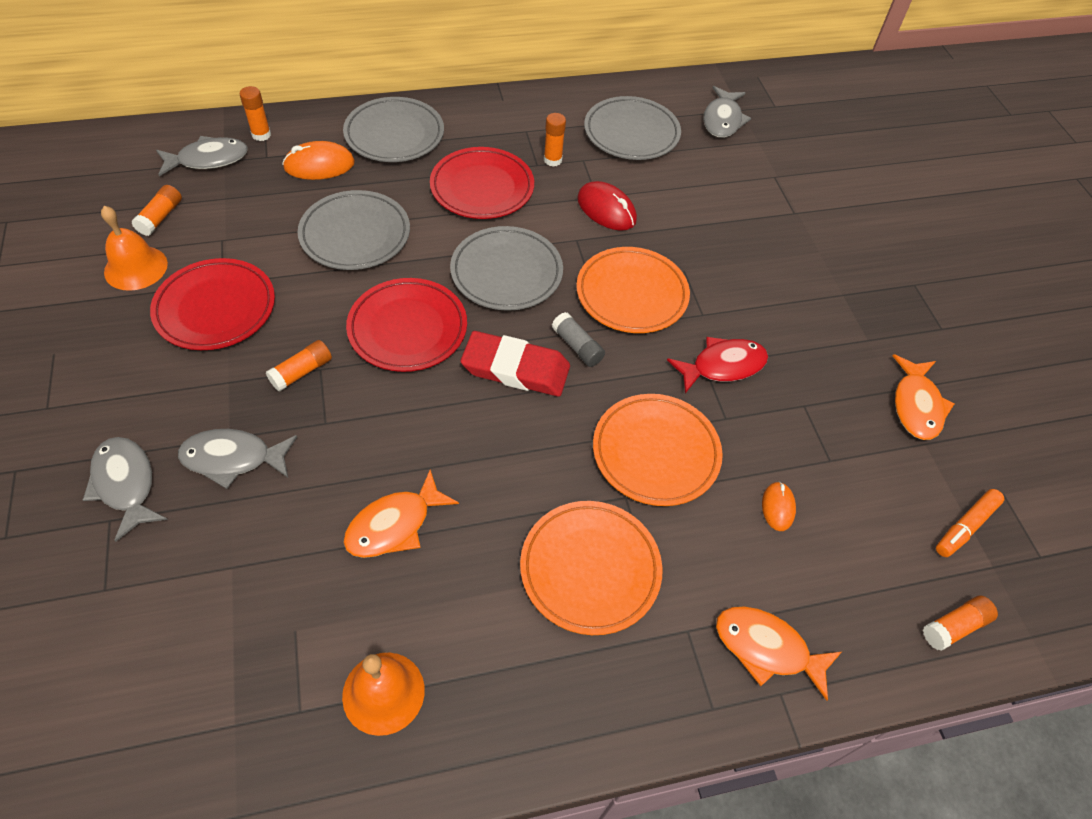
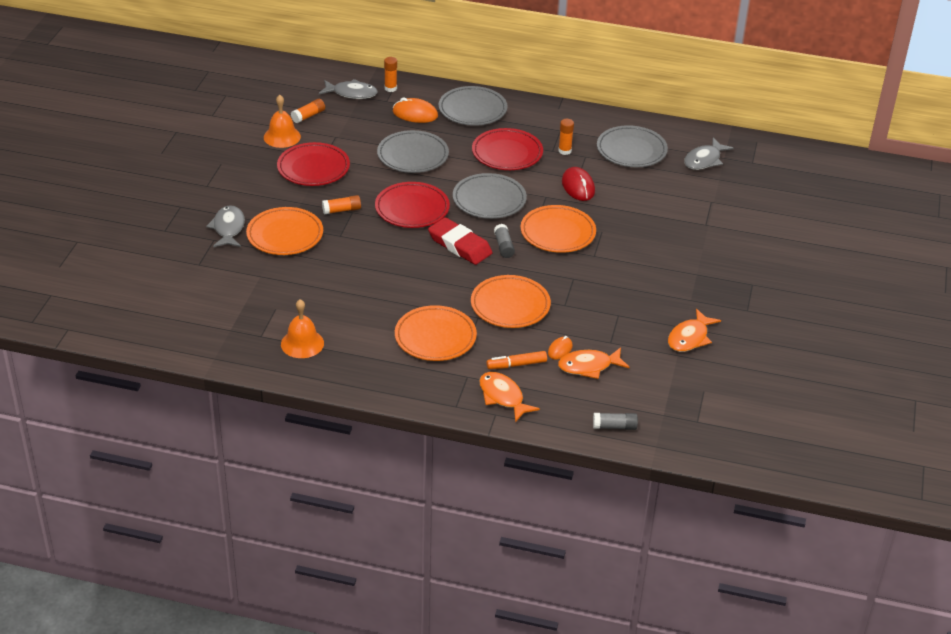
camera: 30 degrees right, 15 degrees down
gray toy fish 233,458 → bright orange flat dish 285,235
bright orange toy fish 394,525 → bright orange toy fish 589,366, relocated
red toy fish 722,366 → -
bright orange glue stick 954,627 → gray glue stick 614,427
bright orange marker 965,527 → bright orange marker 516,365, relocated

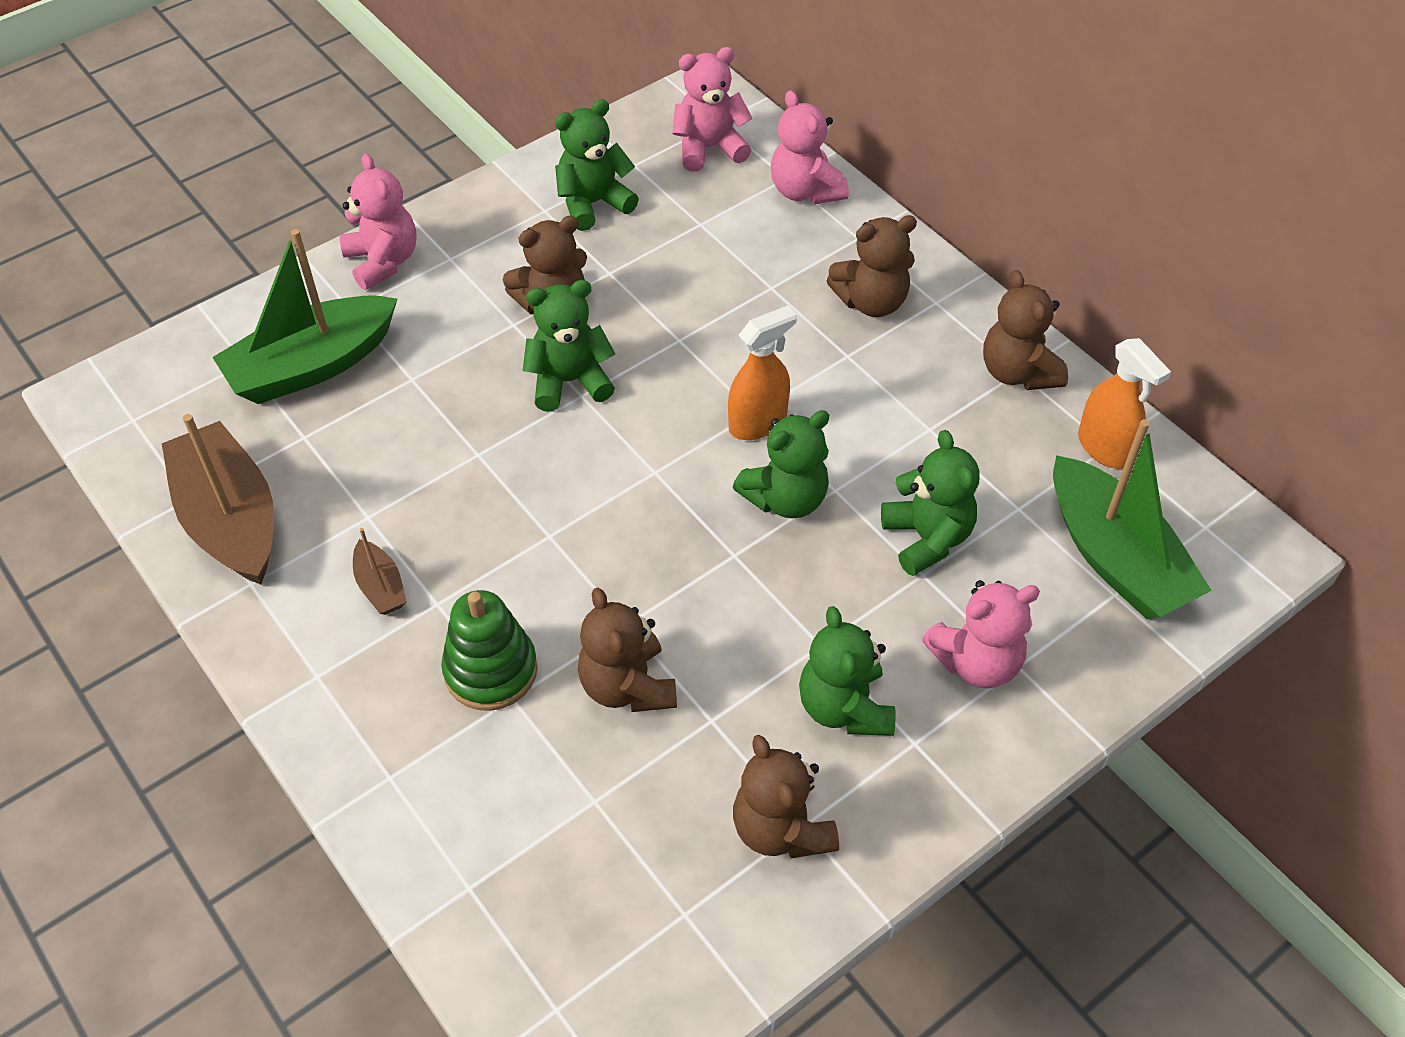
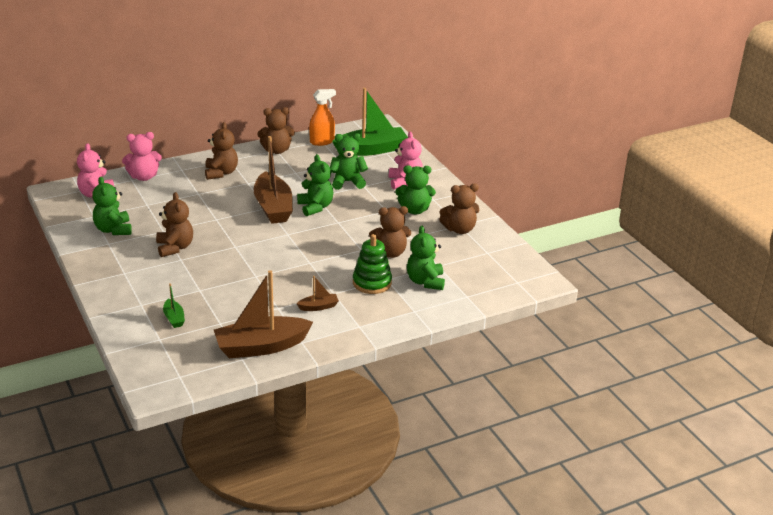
camera: 80 degrees left, 20 degrees down
emerald sailboat 312,366 → emerald sailboat 174,318, x0.45
pink teddy 383,261 → -
emerald teddy 569,381 → emerald teddy 425,282, relocated
bright orange spray bottle 758,423 → brown sailboat 273,207

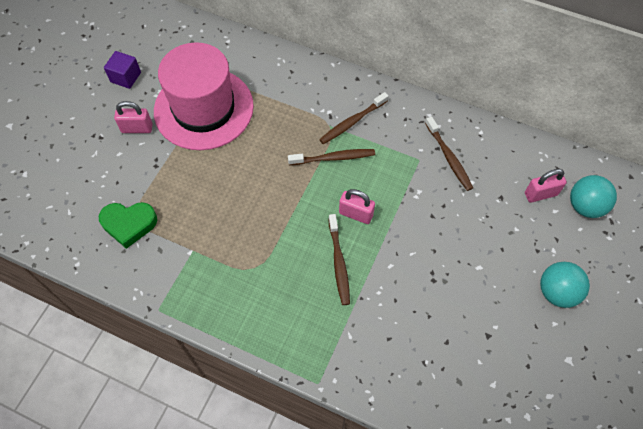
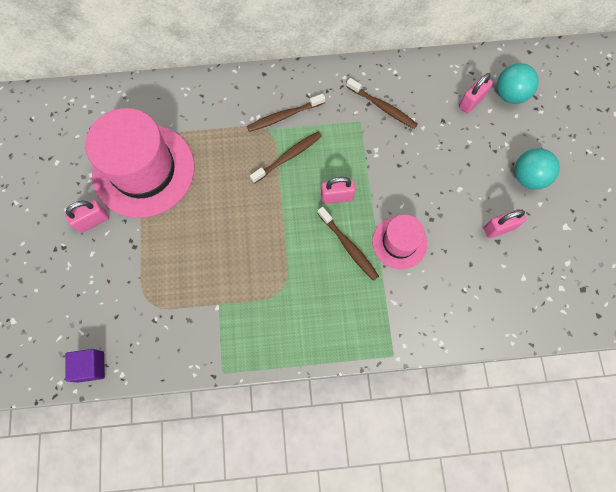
camera: 30 degrees left, 10 degrees up
emerald love heart 129,224 → -
royal purple block 125,77 → royal purple block 91,366, relocated
brown dental brush 352,122 → brown dental brush 284,116, 45 degrees clockwise
- → pink hat 399,242
- → pink padlock 499,228

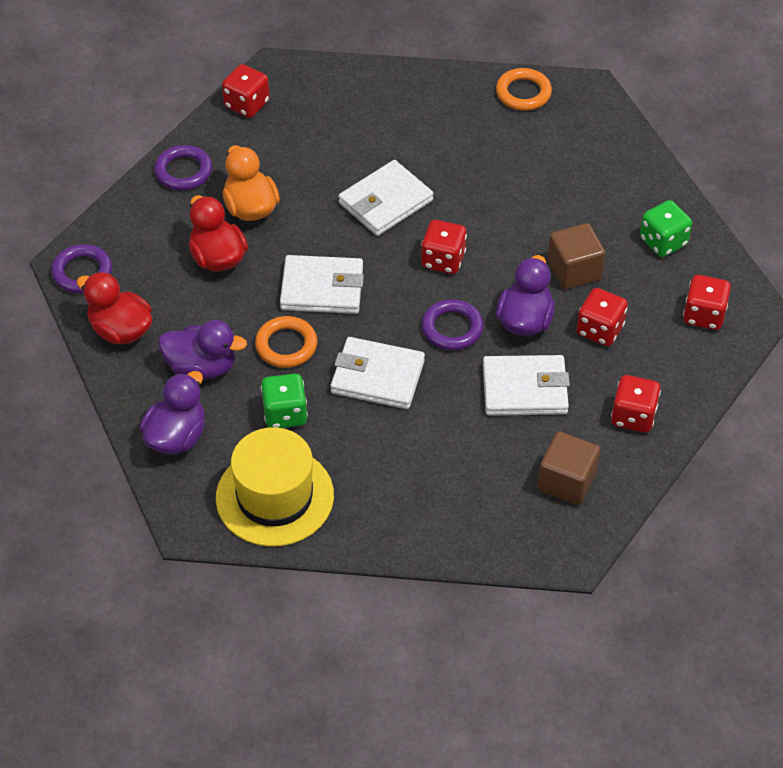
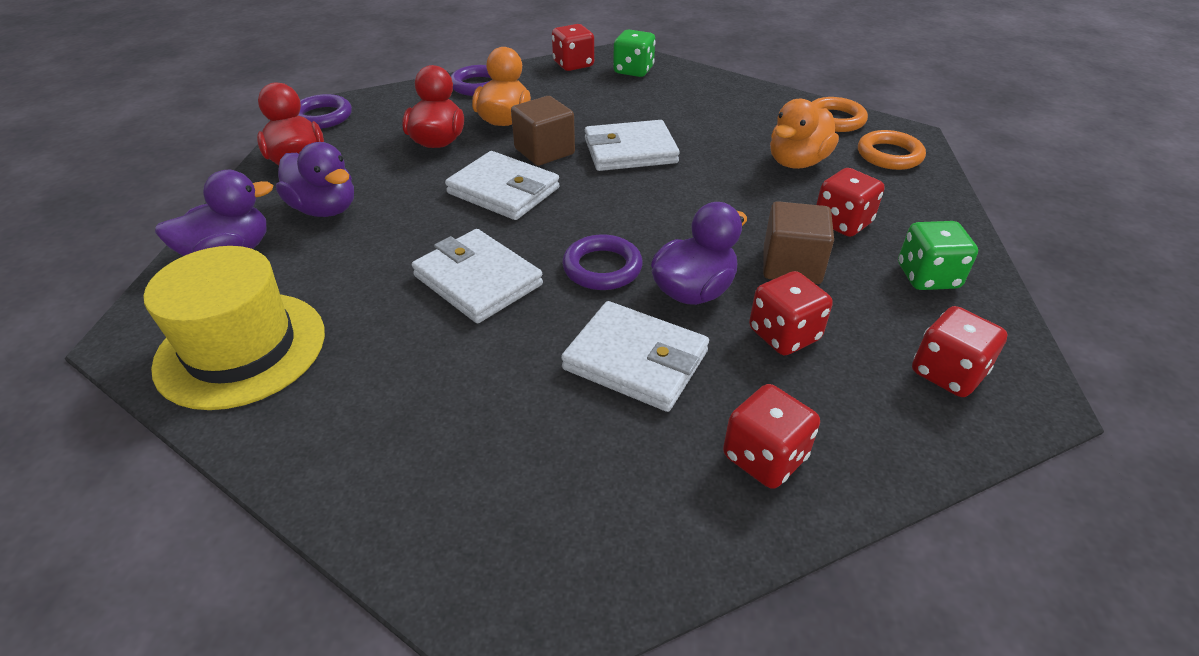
camera: 30 degrees right, 10 degrees down
bright orange ring 286,345 → bright orange ring 889,155, relocated
emerald game die 285,414 → emerald game die 633,71, relocated
red game die 443,260 → red game die 842,222, relocated
brown block 567,481 → brown block 544,151, relocated
- → bright orange rubber duck 797,162

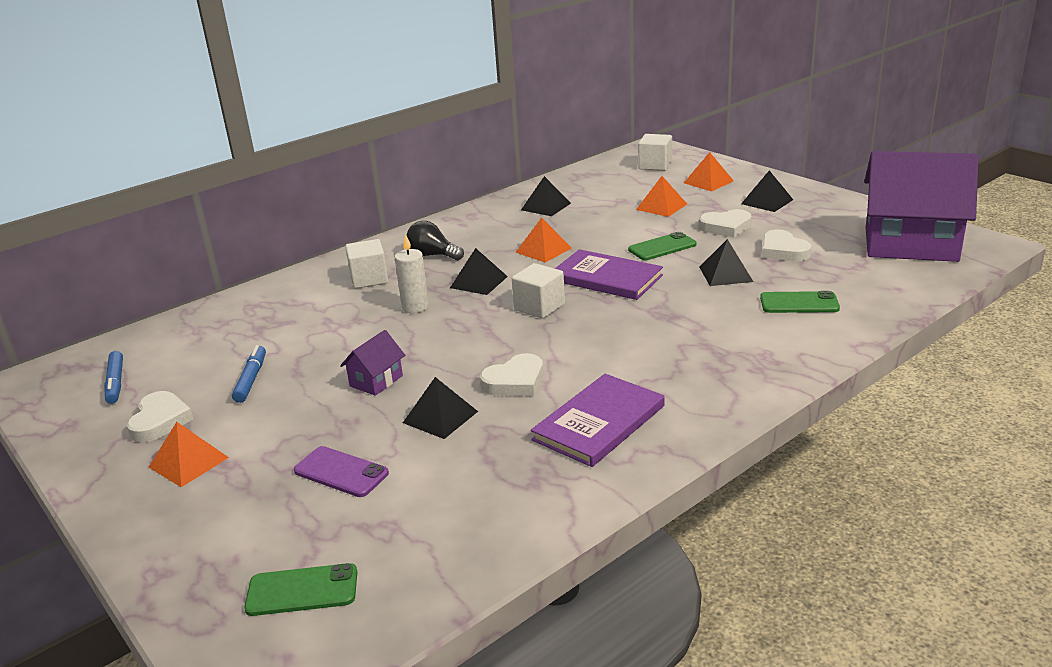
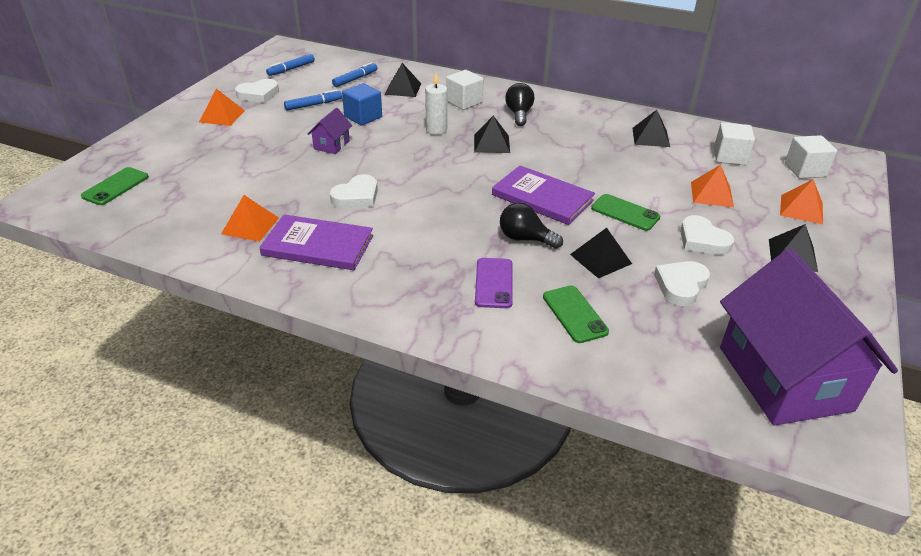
camera: 60 degrees right, 10 degrees up
emerald smartphone 302,590 → emerald smartphone 115,186, 60 degrees clockwise
royal purple smartphone 341,472 → royal purple smartphone 493,283, relocated
royal purple house 376,381 → royal purple house 331,145, 75 degrees counterclockwise
ebony solid pyramid 440,417 → ebony solid pyramid 403,89, relocated
white love heart 515,381 → white love heart 356,196, 75 degrees counterclockwise
white block 539,307 → white block 729,157, relocated
bright orange solid pyramid 543,250 → bright orange solid pyramid 250,226, relocated
royal purple hardback 606,278 → royal purple hardback 542,197, 60 degrees counterclockwise
- → blue marker 355,79
- → blue block 363,117
- → ebony light bulb 525,239

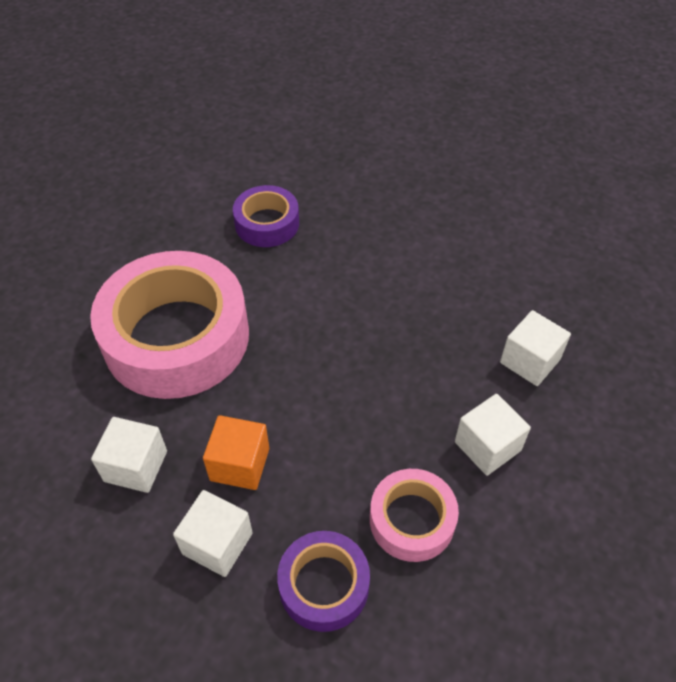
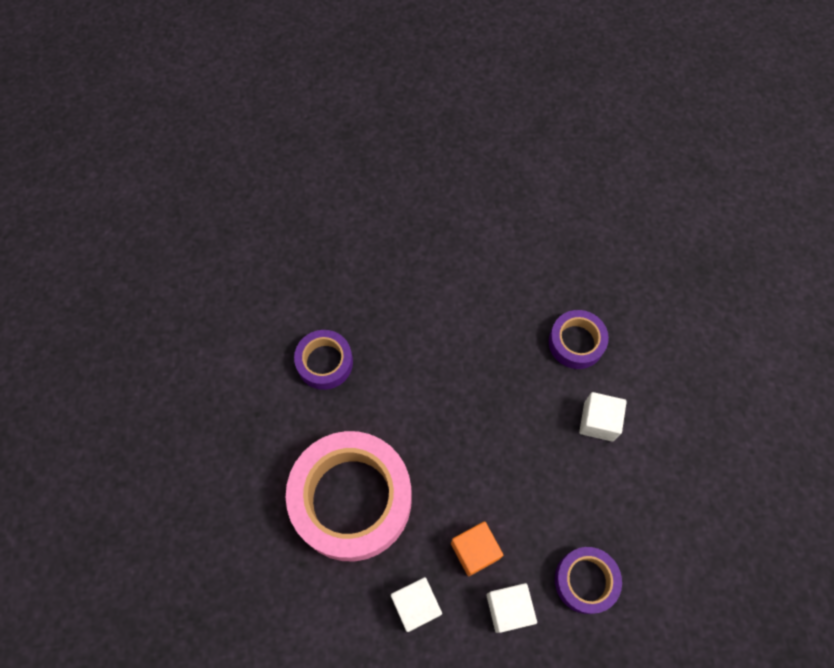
camera: 40 degrees left, 15 degrees up
pink tape 412,520 → -
white block 530,361 → royal purple tape 576,342

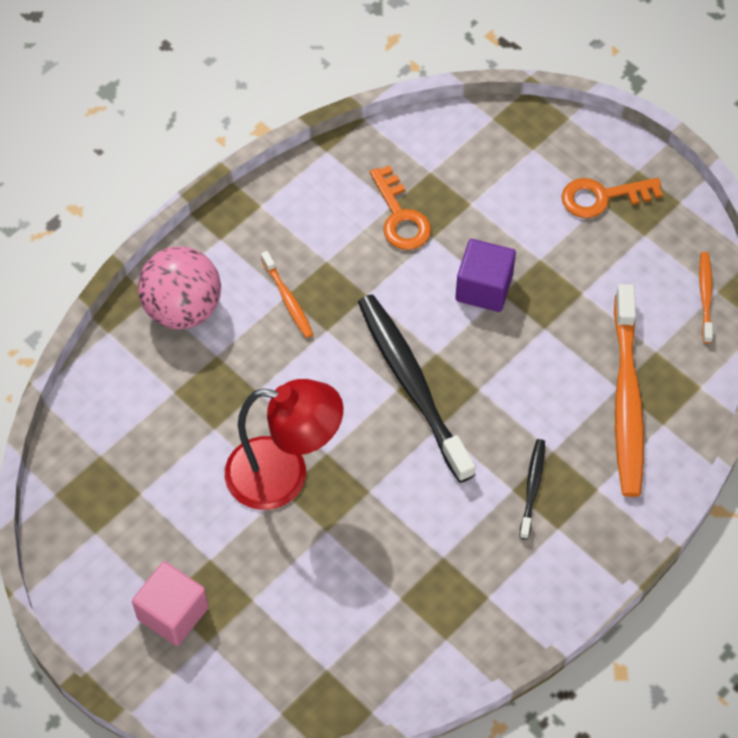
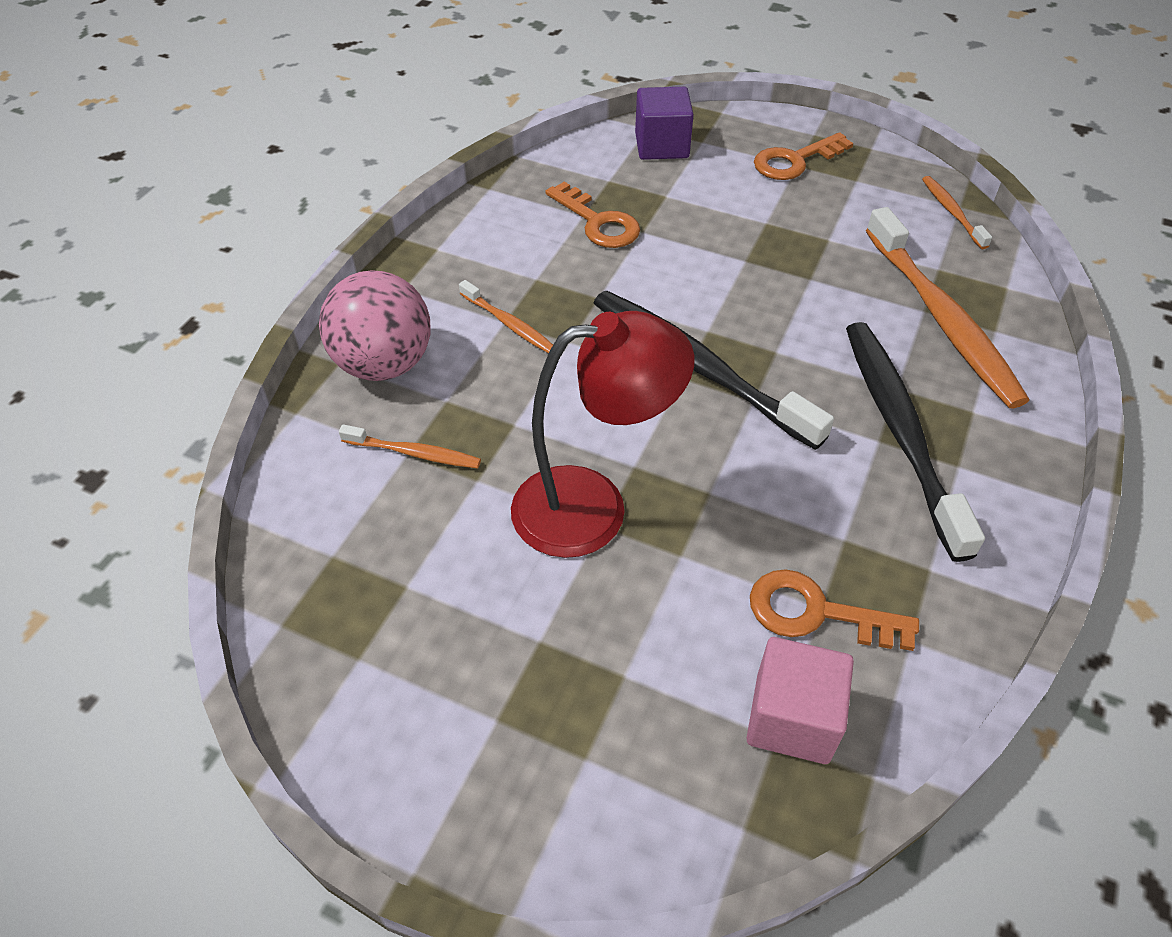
camera: 20 degrees left, 10 degrees down
pink block 173,613 → pink block 792,718, relocated
royal purple block 484,288 → royal purple block 661,145, relocated
ebony dental brush 532,487 → ebony dental brush 900,431, x2.12
- → bright orange dental brush 414,453
- → bright orange latchkey 816,612

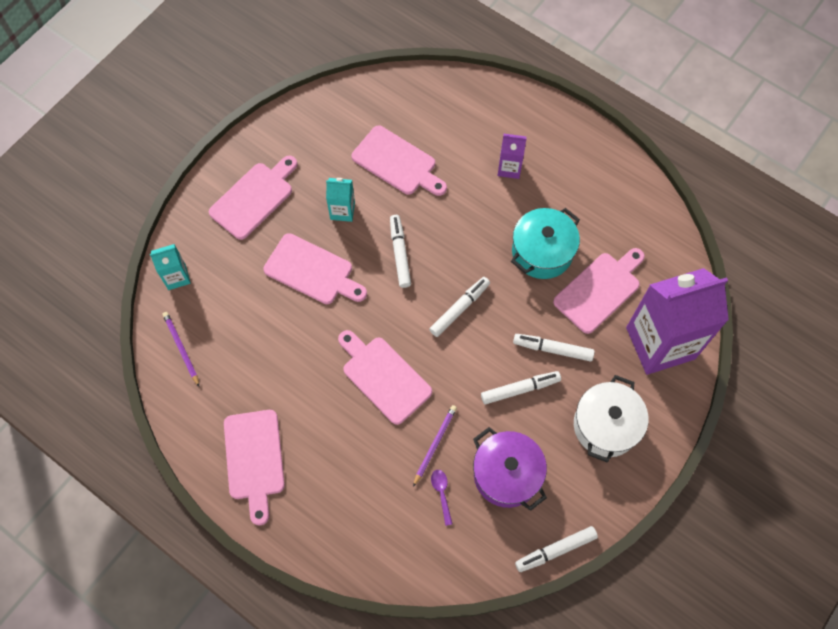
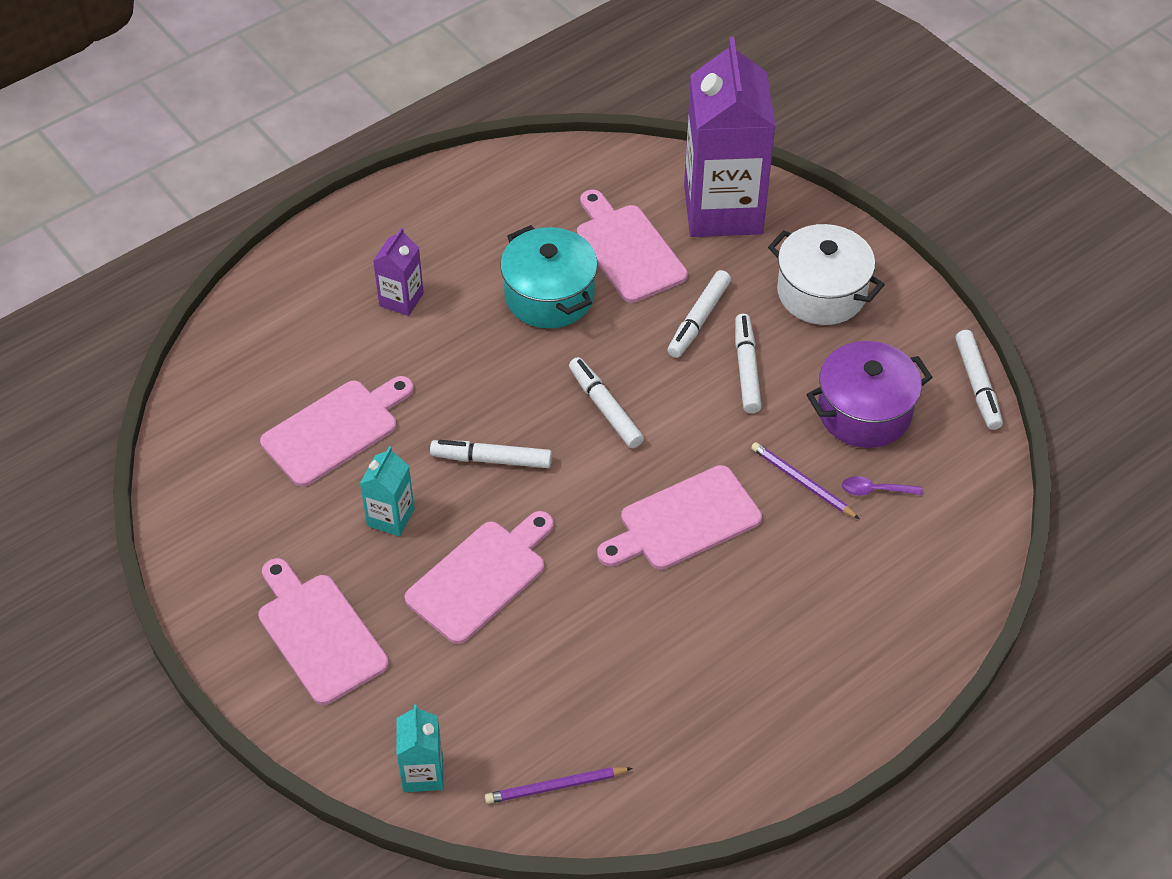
camera: 75 degrees left, 15 degrees down
pink chopping board 254,459 → -

